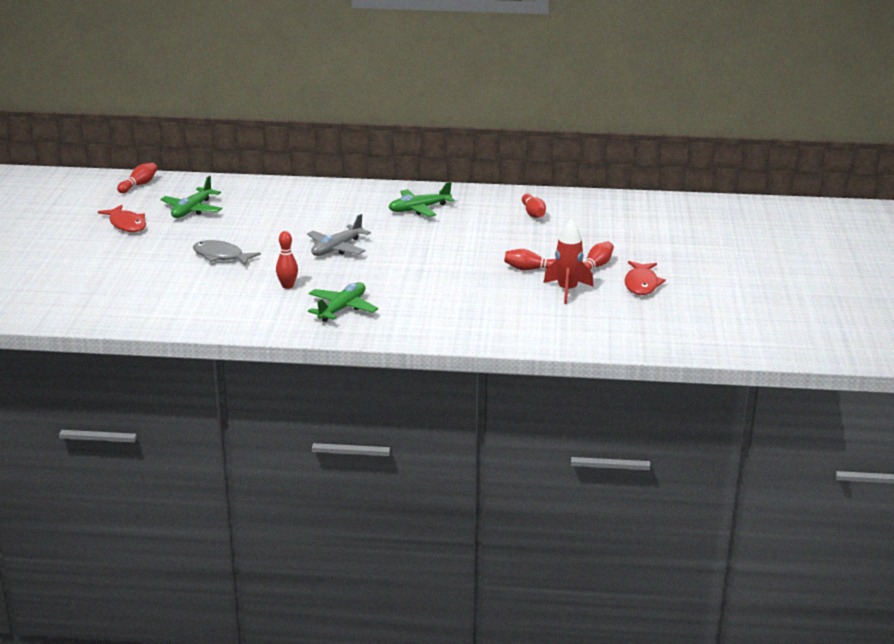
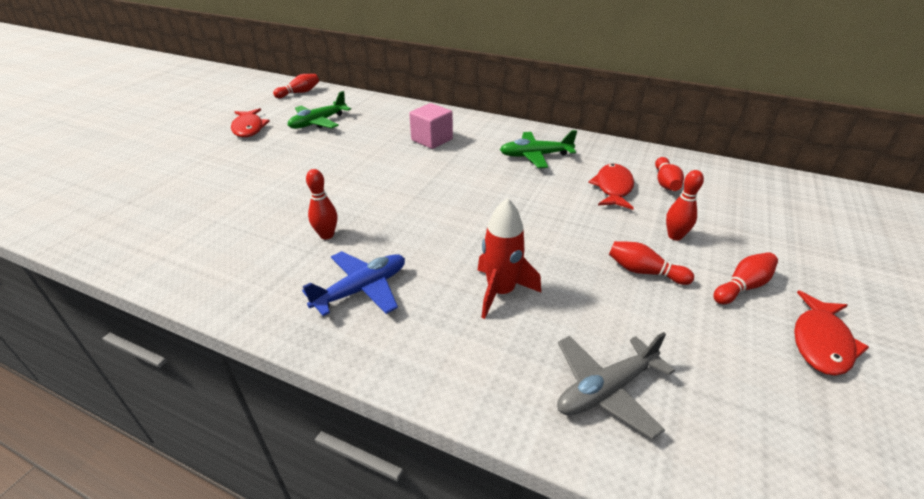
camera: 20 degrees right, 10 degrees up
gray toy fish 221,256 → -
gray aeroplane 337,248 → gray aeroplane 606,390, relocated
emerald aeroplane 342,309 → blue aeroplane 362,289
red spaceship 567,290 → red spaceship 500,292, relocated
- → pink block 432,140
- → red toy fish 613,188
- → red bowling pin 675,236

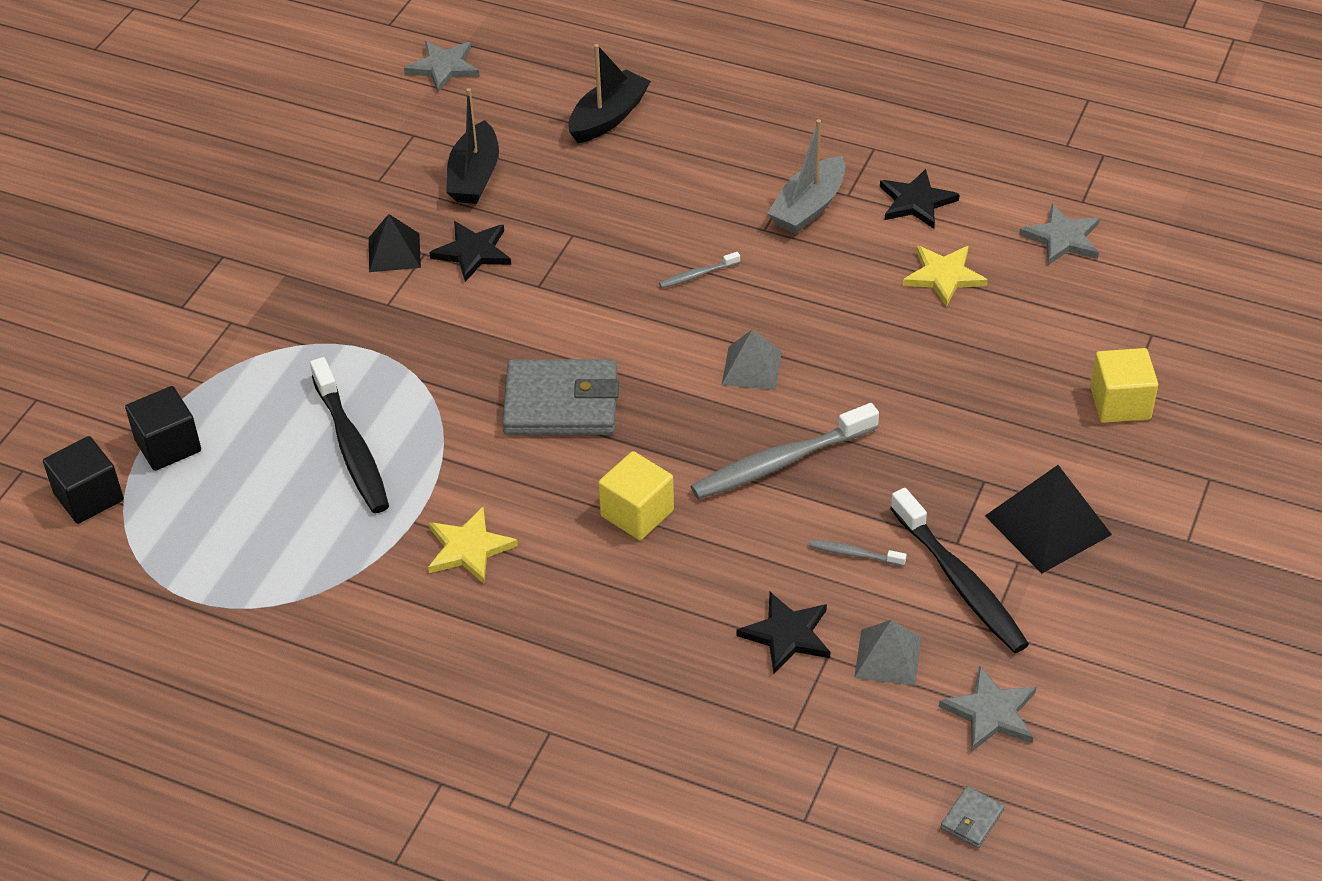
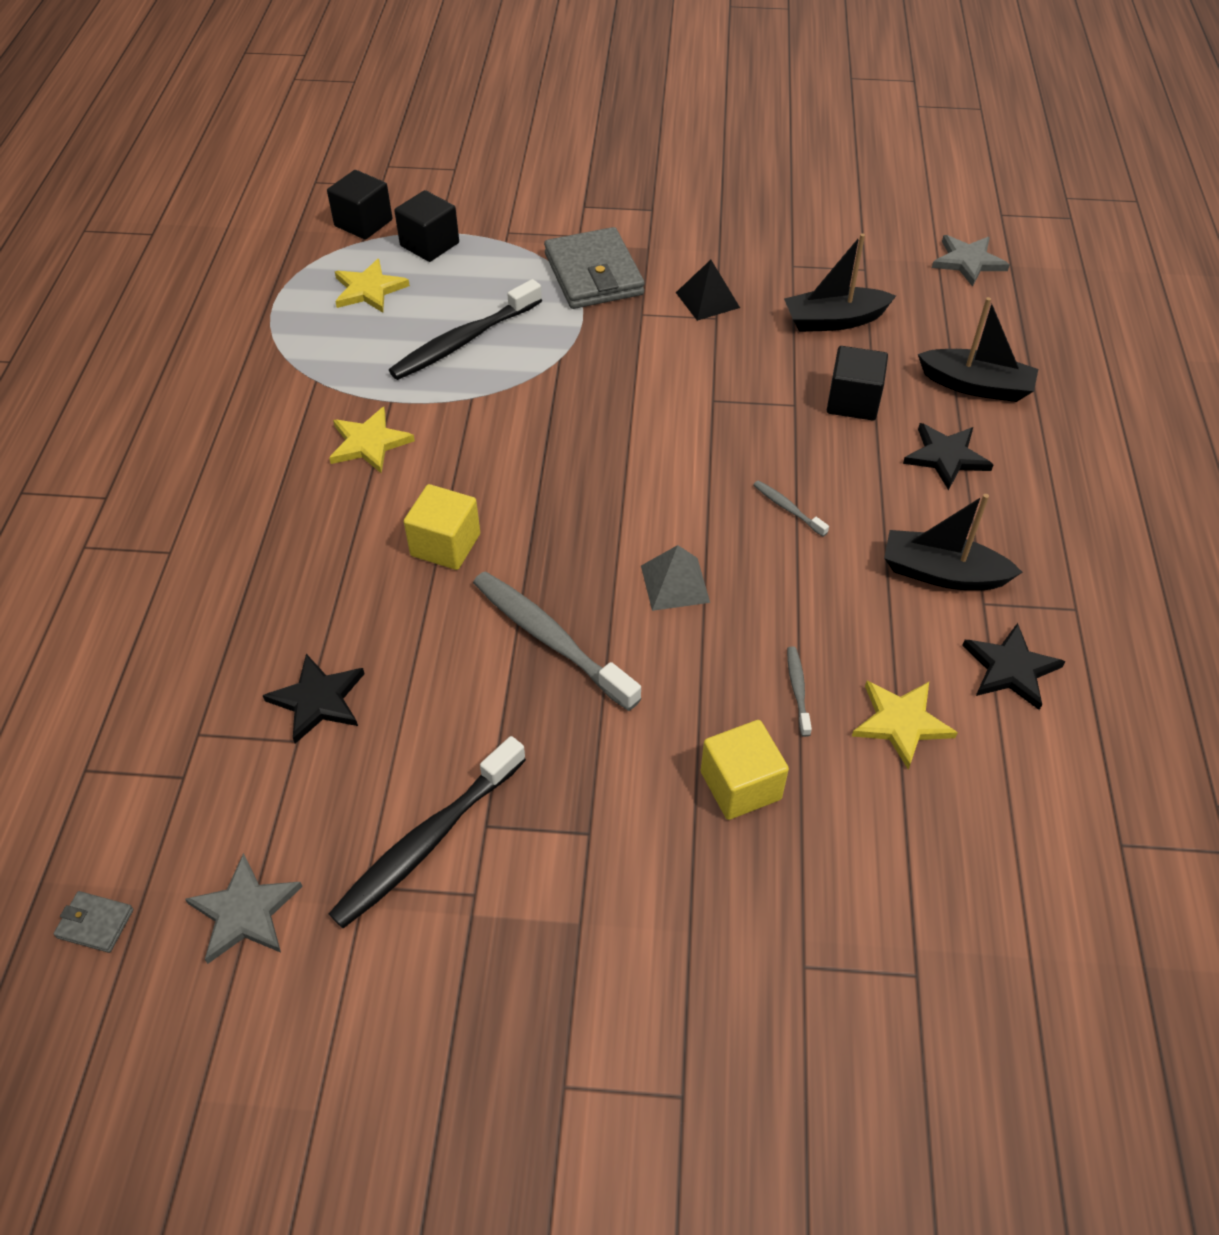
camera: 70 degrees right, 5 degrees up
ebony star 473,252 → ebony star 946,457, relocated
gray wallet 561,403 → gray wallet 594,274, relocated
gray sailboat 808,207 → ebony sailboat 942,573
gray dental brush 854,554 → gray dental brush 798,690, relocated
gray solid pyramid 887,657 → -
ebony solid pyramid 1047,525 → -
gray star 1062,238 → -
golden block 1120,403 → golden block 740,785, relocated
- → golden star 369,289
- → ebony block 853,401

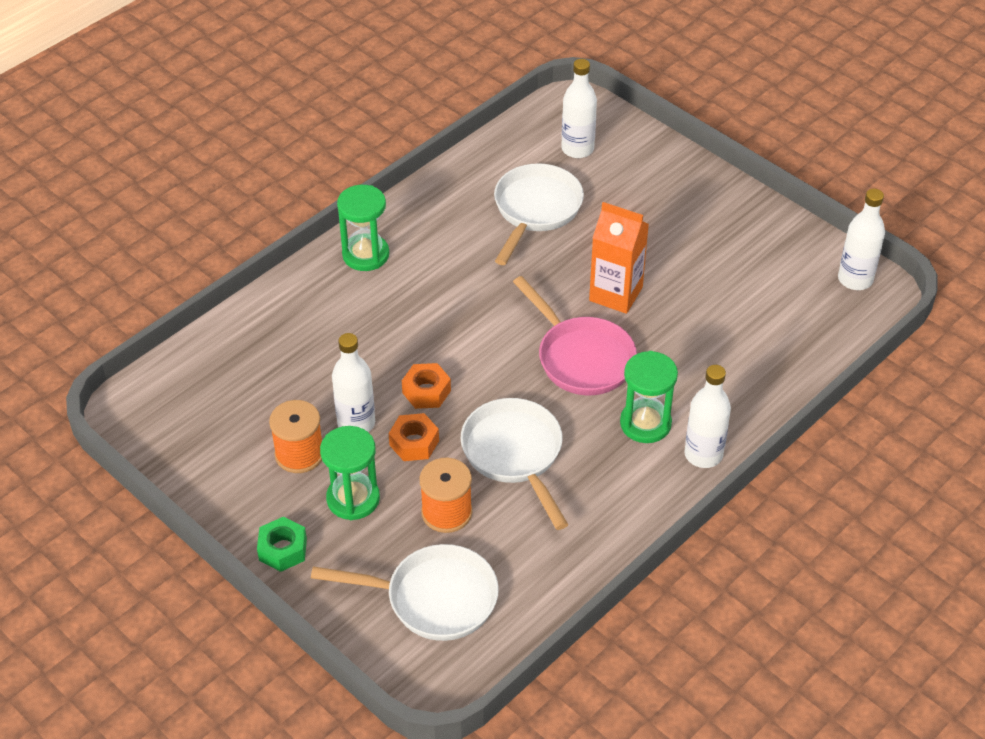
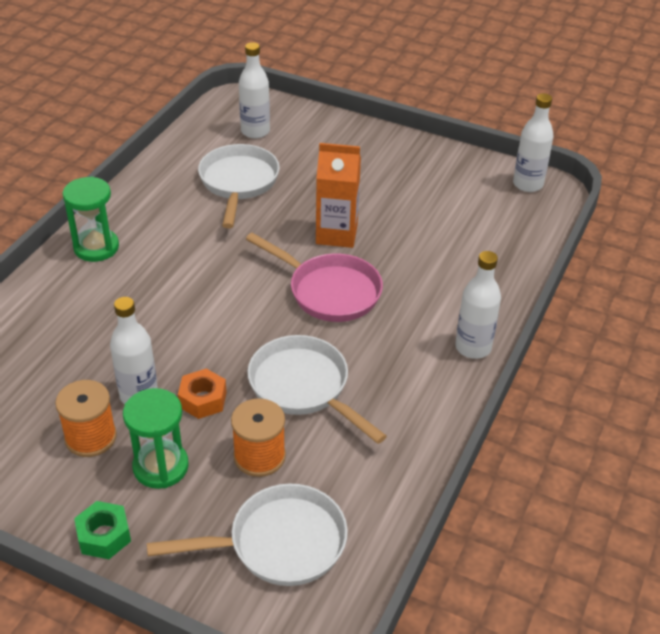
camera: 20 degrees left, 5 degrees down
bright orange hexagon nut 426,391 → -
emerald sand timer 645,423 → -

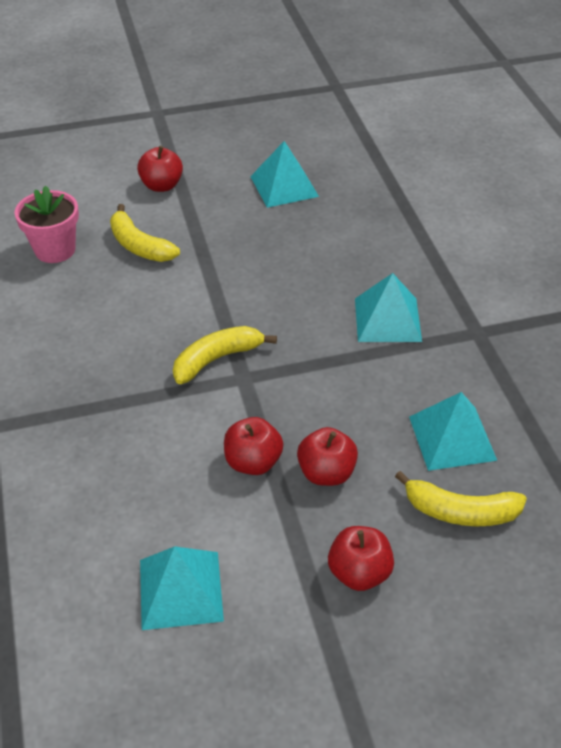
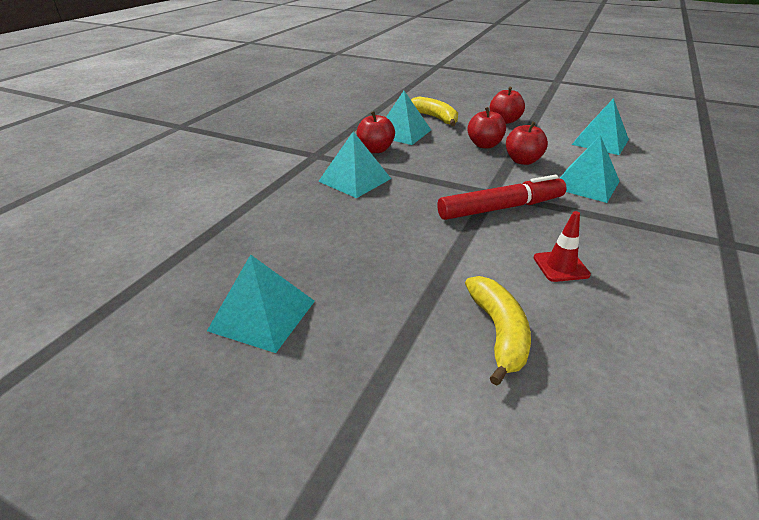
camera: 140 degrees left, 10 degrees down
pink potted plant 55,250 → -
red apple fruit 161,186 → red apple fruit 375,150, relocated
golden toy banana 217,359 → red marker 501,208
- → red road cone 561,266
- → teal solid pyramid 585,184

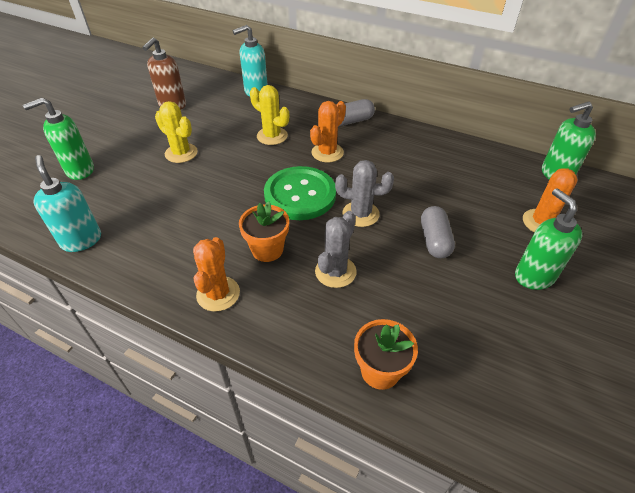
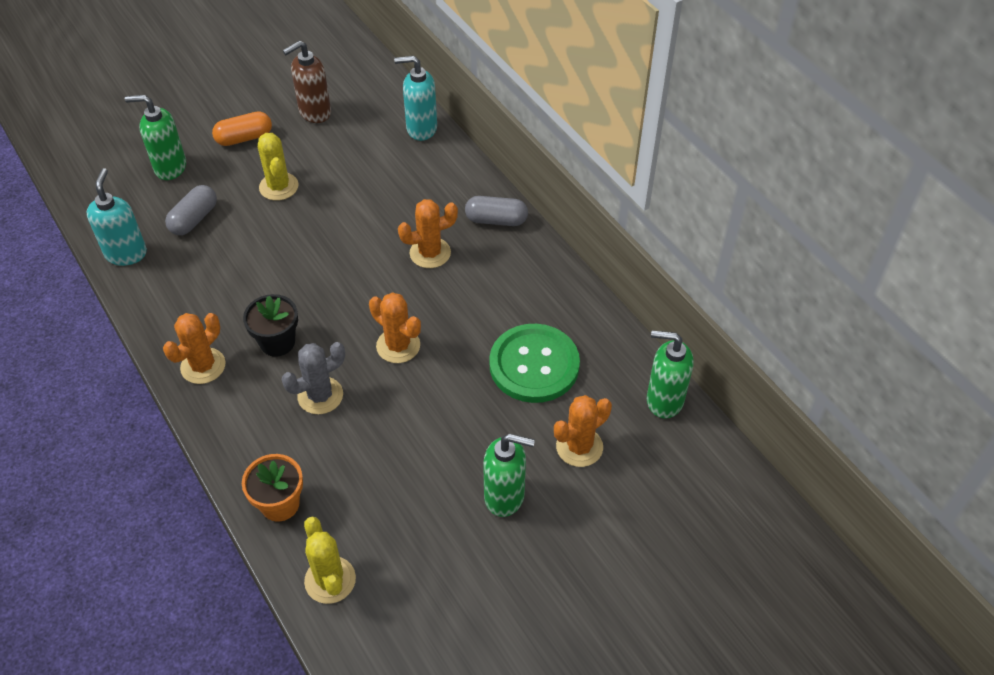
camera: 30 degrees right, 5 degrees up
bright orange potted plant 267,250 → ebony potted plant 277,342
golden prickly plant 272,136 → golden prickly plant 330,580, relocated
emerald sewing button 300,195 → emerald sewing button 534,365, relocated
gray prickly plant 360,214 → bright orange prickly plant 398,346
gray capsule 434,240 → gray capsule 194,219, relocated
emerald pump bottle 534,276 → emerald pump bottle 505,496, 90 degrees clockwise
- → bright orange capsule 244,138

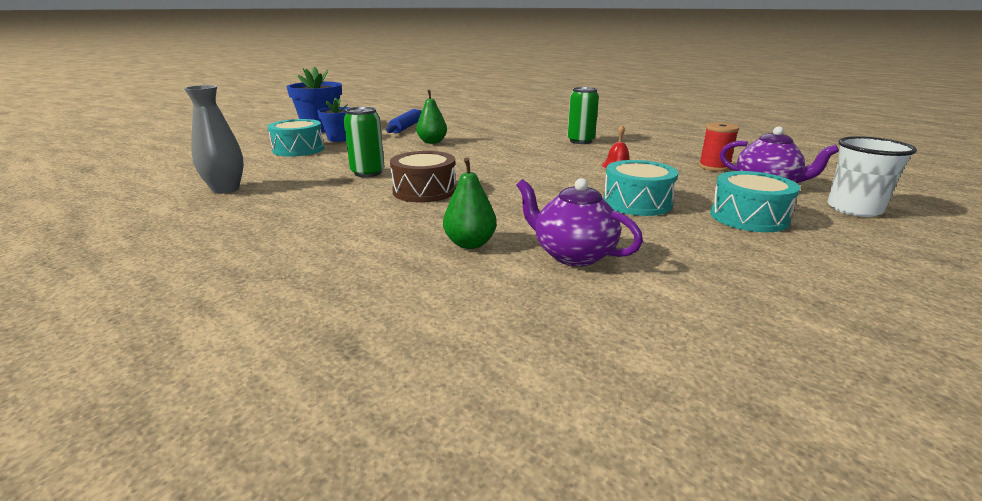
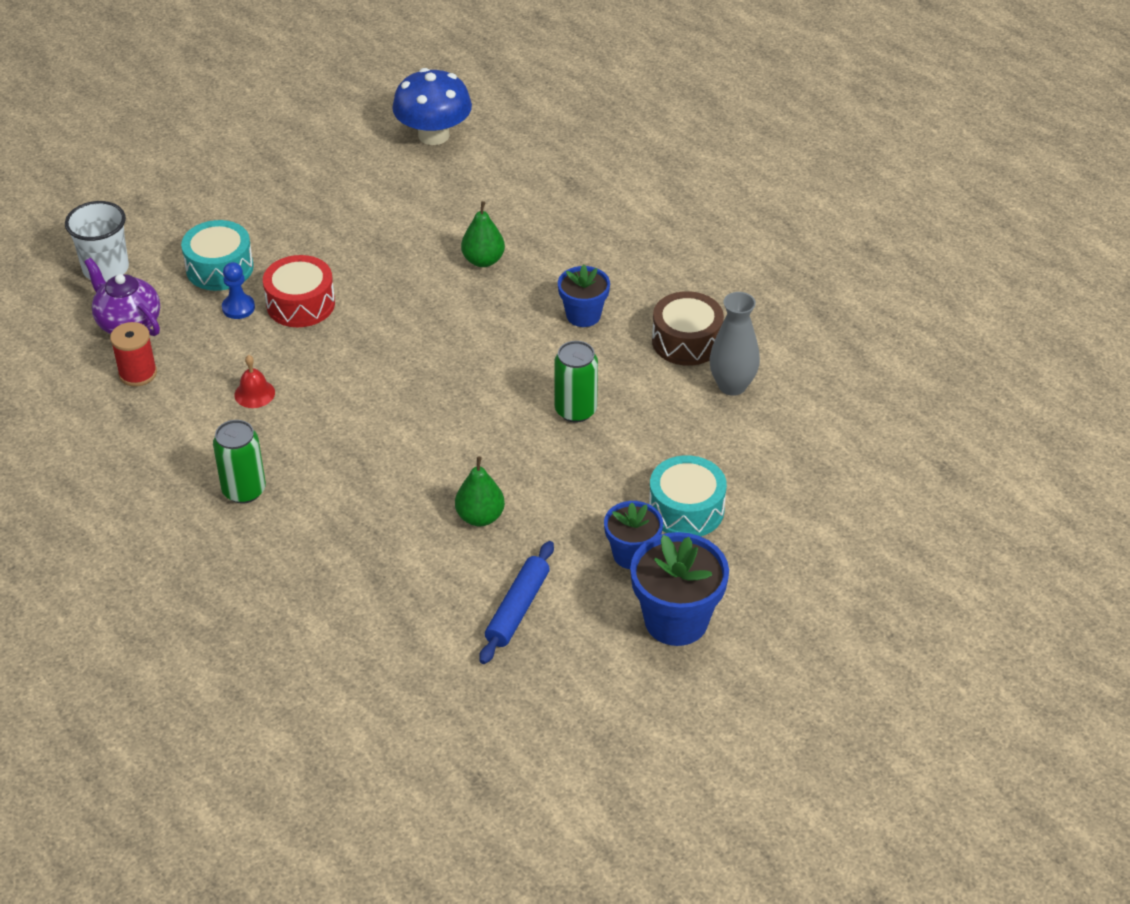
camera: 170 degrees left, 20 degrees up
brown snare drum 424,191 → brown snare drum 686,341, relocated
royal purple tea pot 572,254 → -
teal snare drum 637,203 → red snare drum 300,304
- → blue pawn 238,308
- → blue mushroom 433,135
- → blue potted plant 583,315

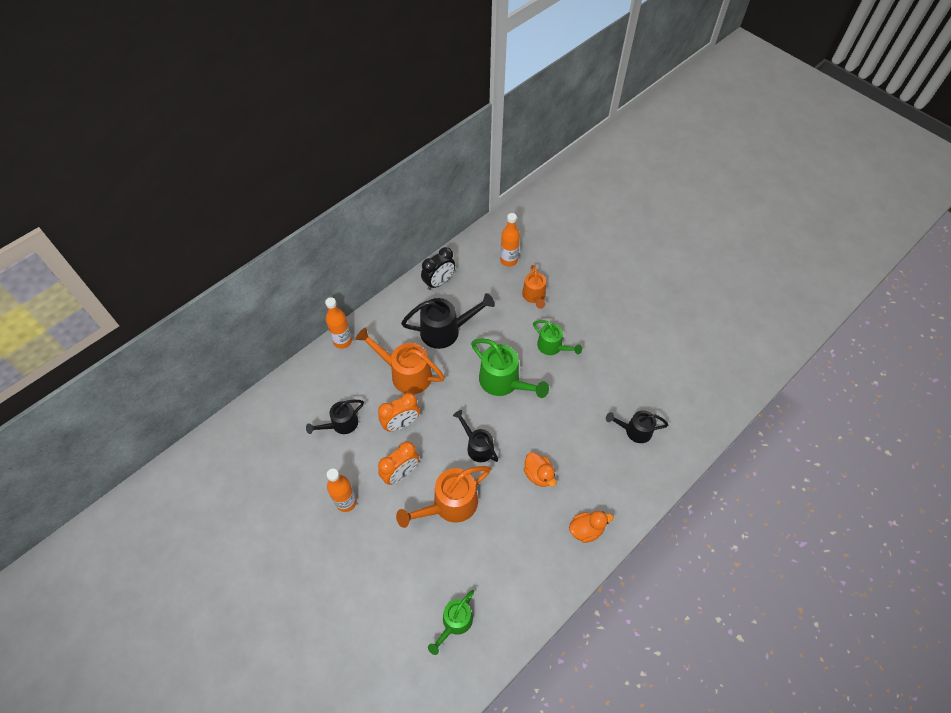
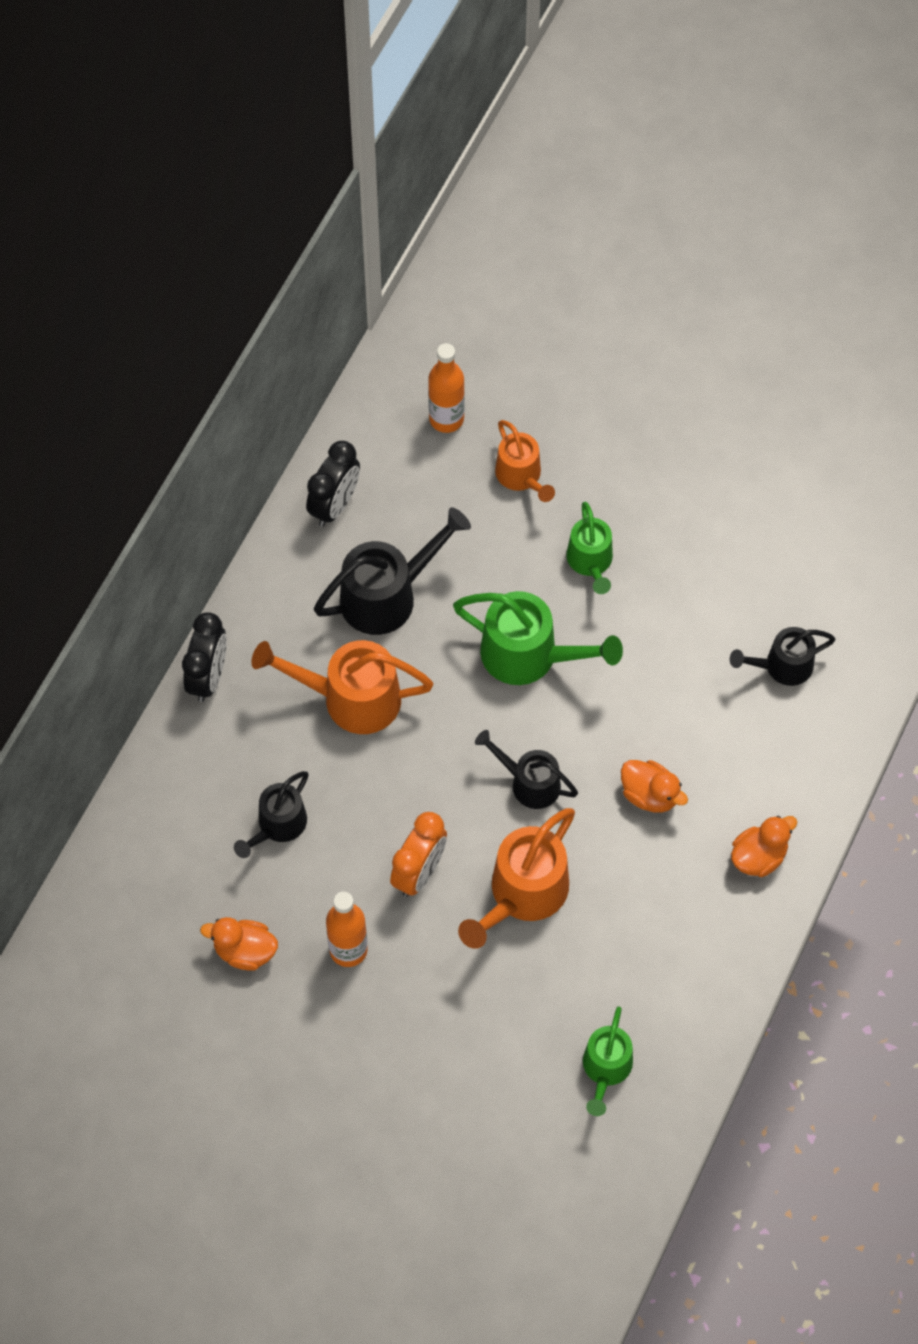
camera: 20 degrees left, 5 degrees up
bright orange drink bottle 342,341 → ebony bedside clock 208,677
bright orange bedside clock 401,424 → -
emerald sprinkling can 553,347 → emerald sprinkling can 591,562, 60 degrees clockwise
- → bright orange rubber duck 245,951

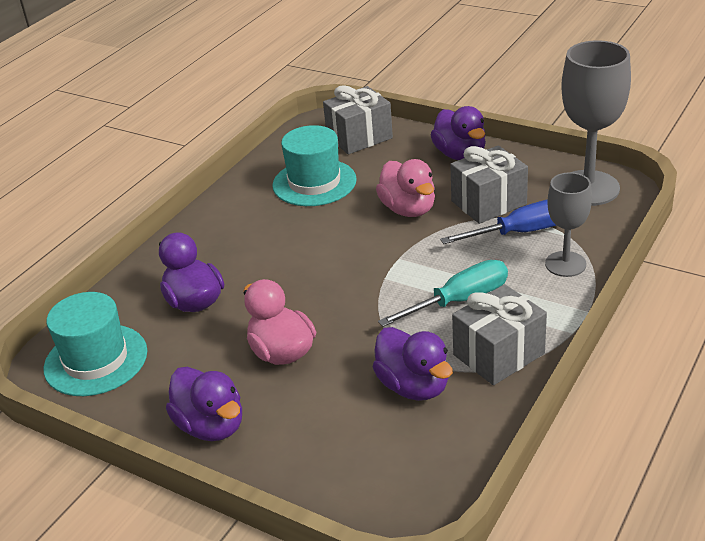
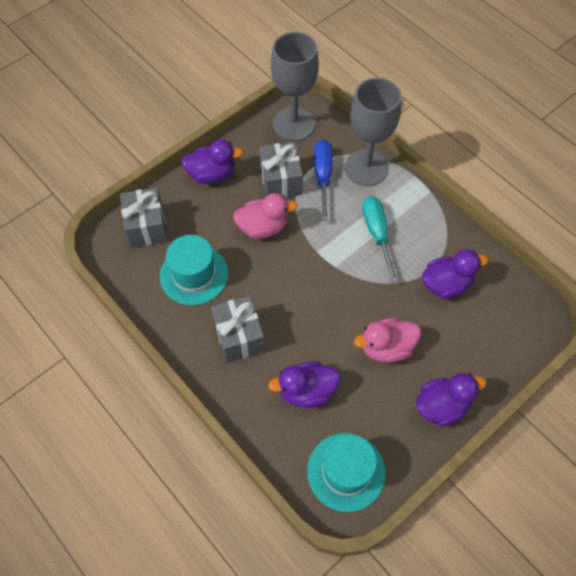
camera: 75 degrees left, 25 degrees up
gray wrapped gift 498,354 → gray wrapped gift 239,336, relocated
gray goblet 565,264 → gray goblet 366,168, x1.67

